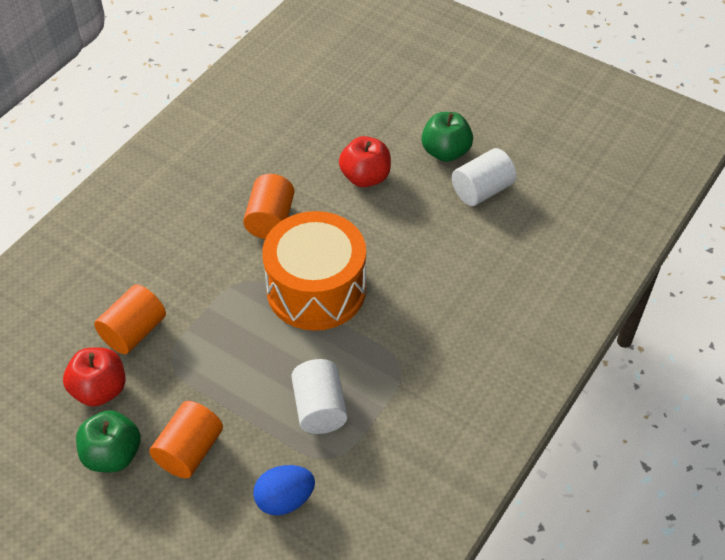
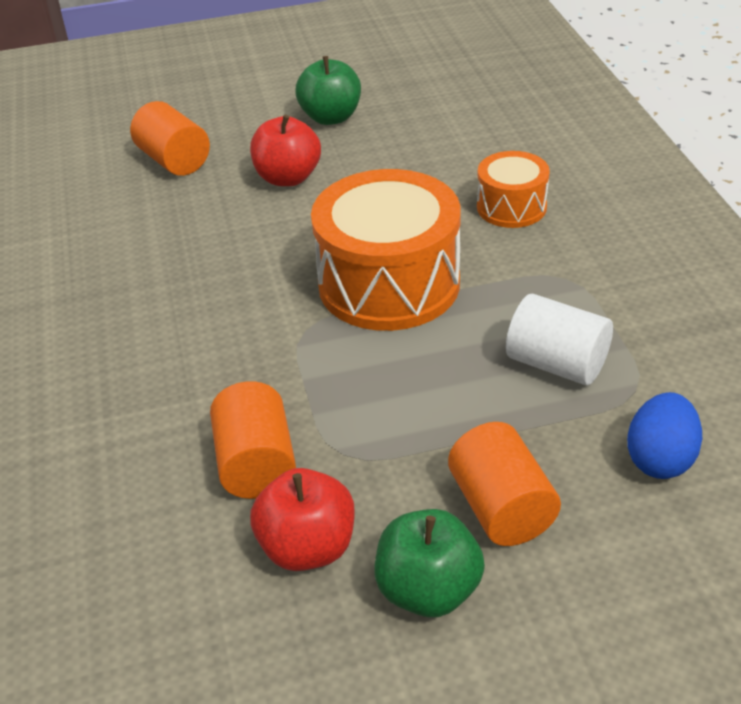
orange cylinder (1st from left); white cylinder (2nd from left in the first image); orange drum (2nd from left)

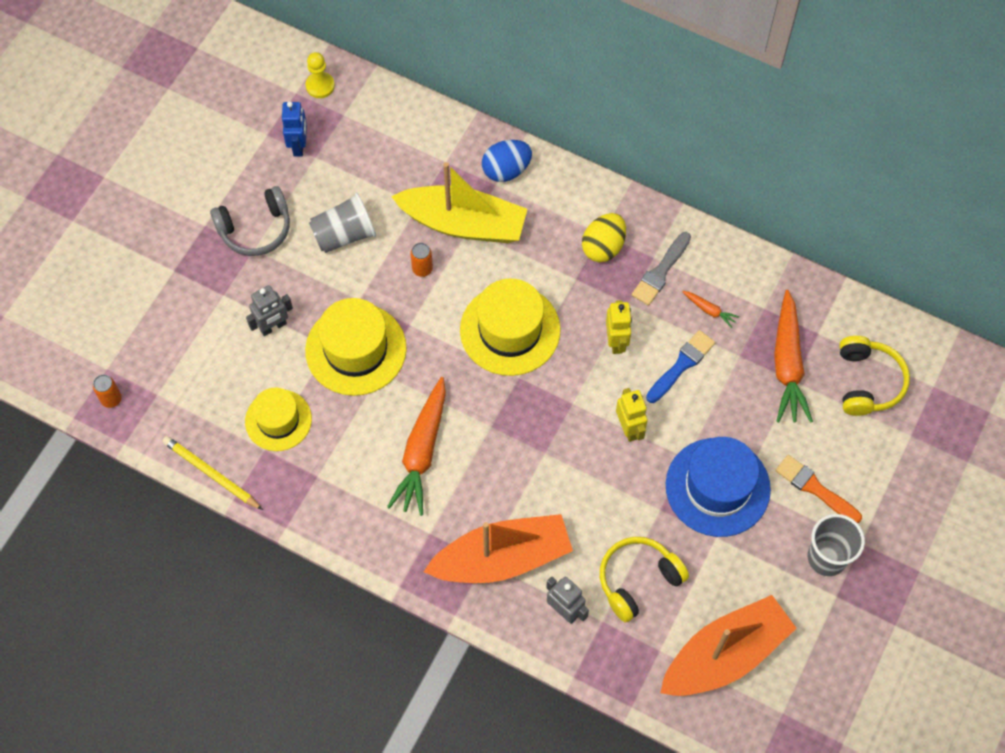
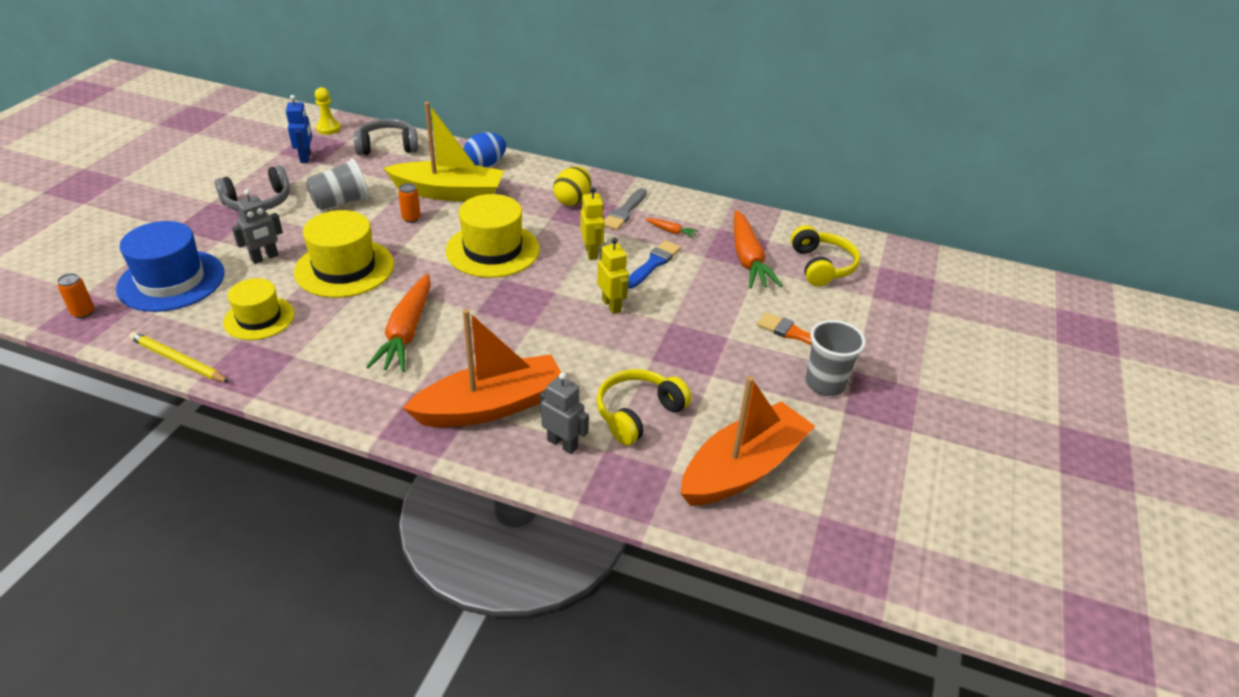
blue hat; grey headphones (2nd from left)

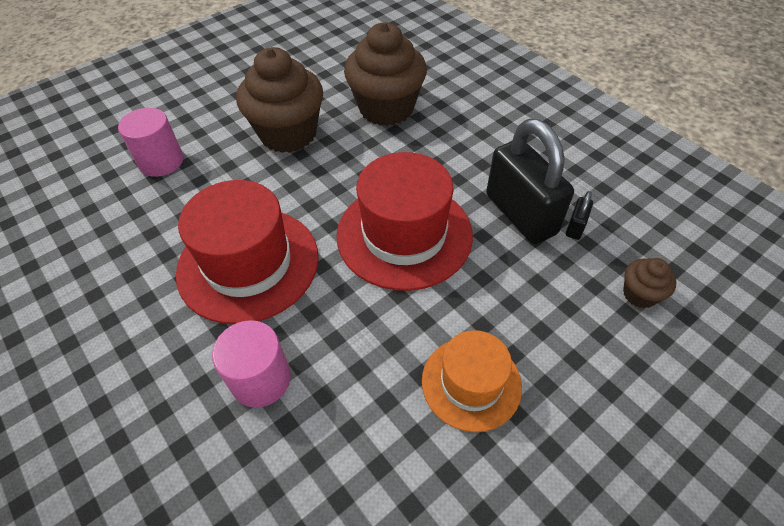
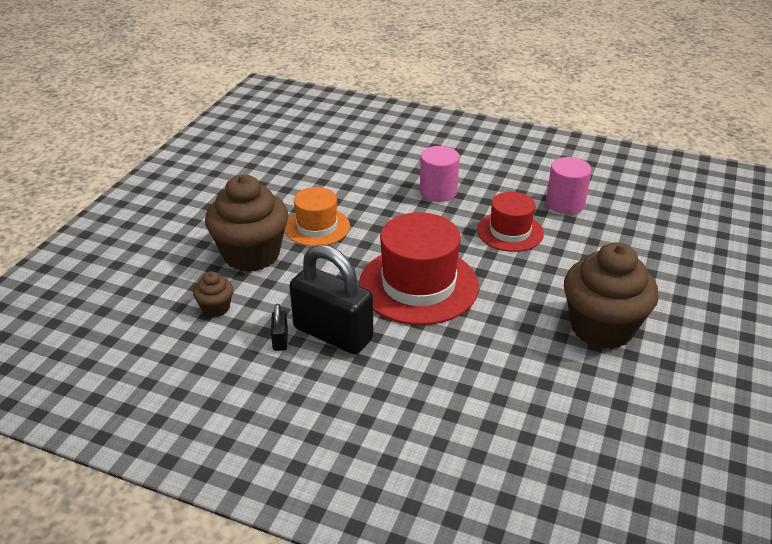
pink cylinder (2nd from left); red hat (2nd from left); brown cupcake (2nd from left)

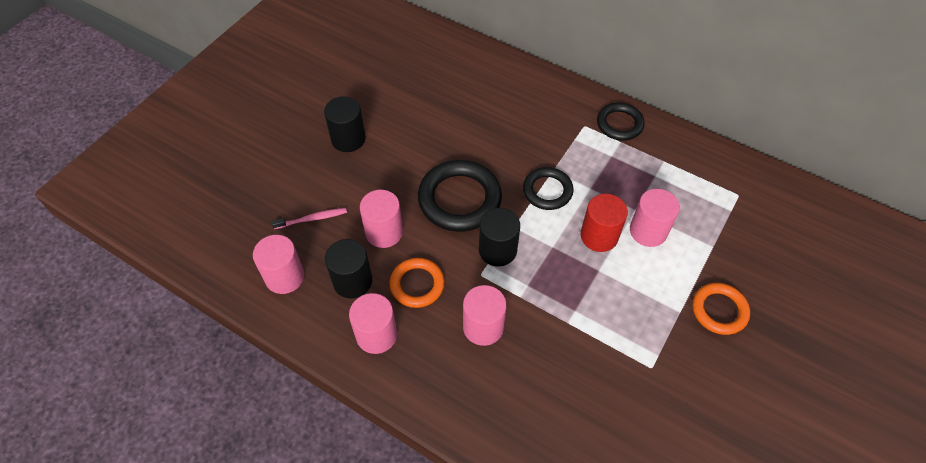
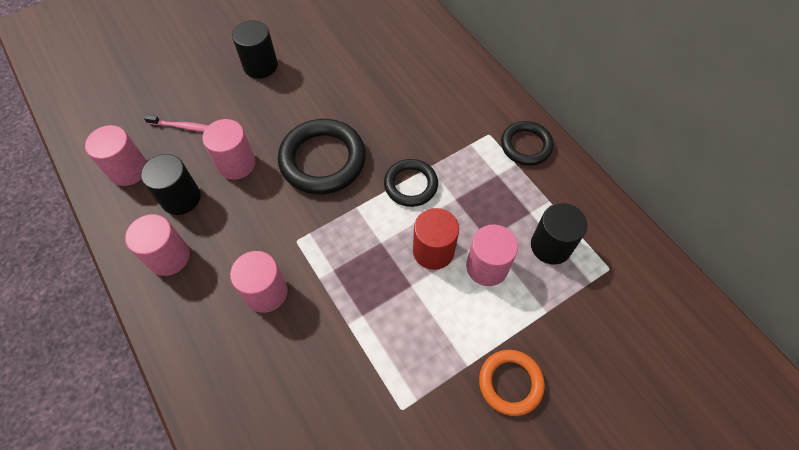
orange ring (1st from left in the first image); black cylinder (3rd from left)

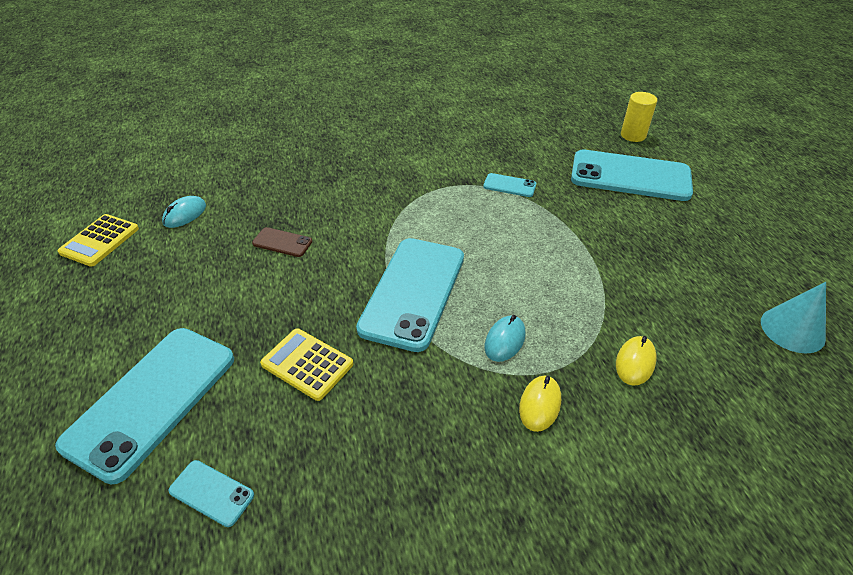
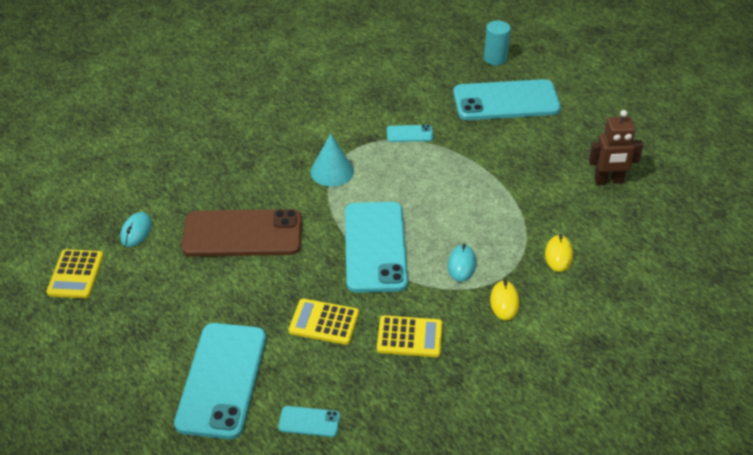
brown phone; turquoise cylinder; turquoise cone; yellow calculator (3rd from left); brown robot

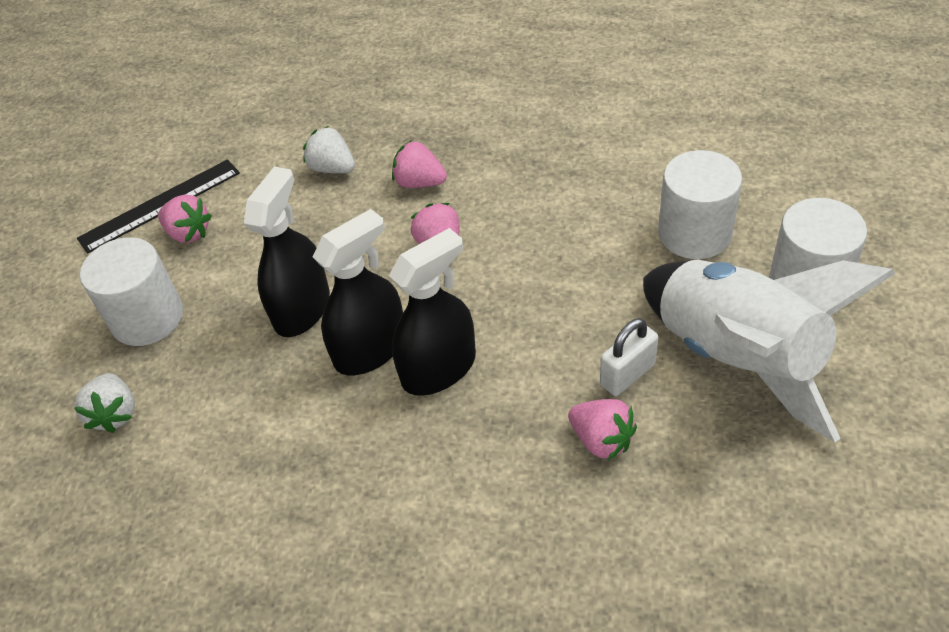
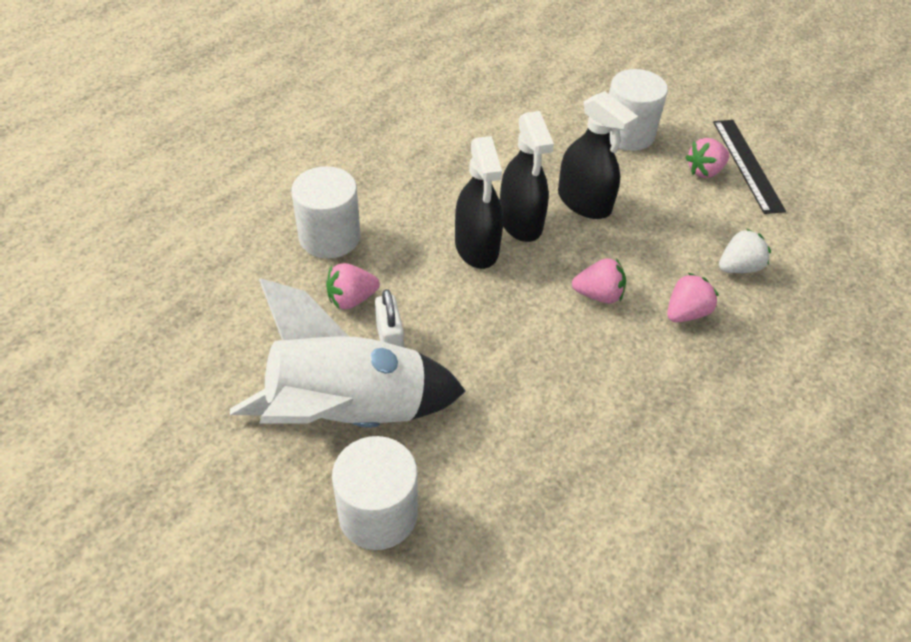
white strawberry (1st from left in the first image); white cylinder (1st from left)

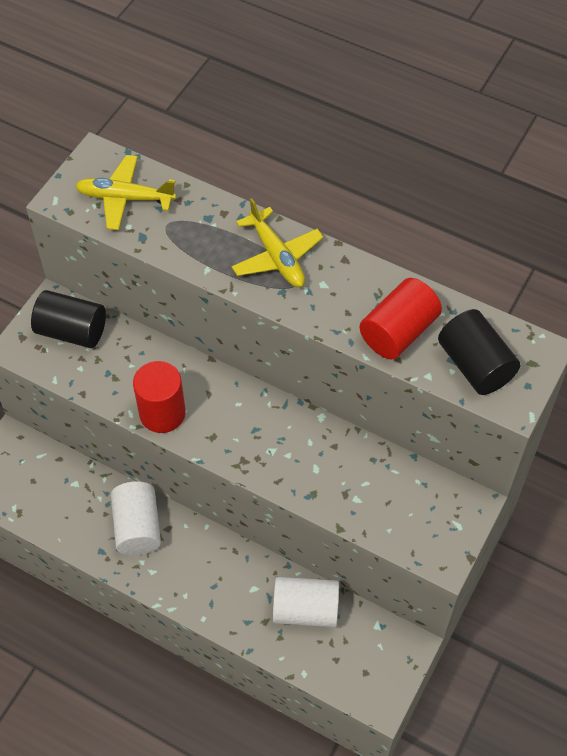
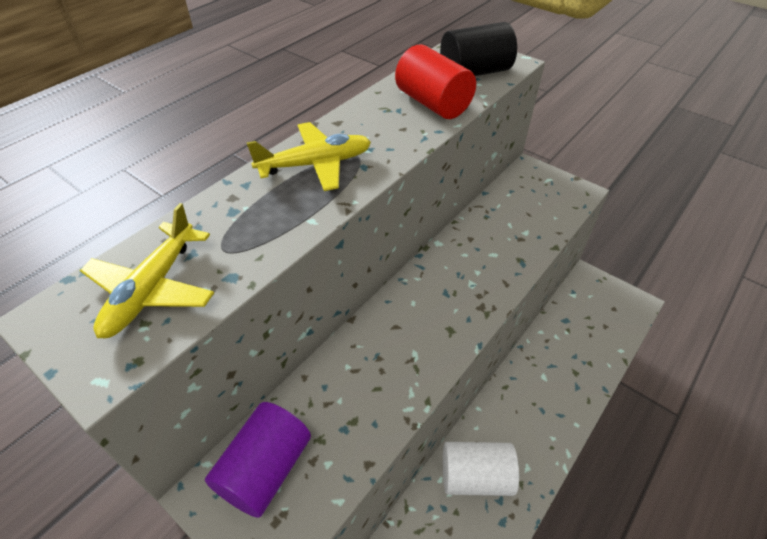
purple cylinder; red cylinder (1st from left in the first image); white cylinder (2nd from left in the first image)

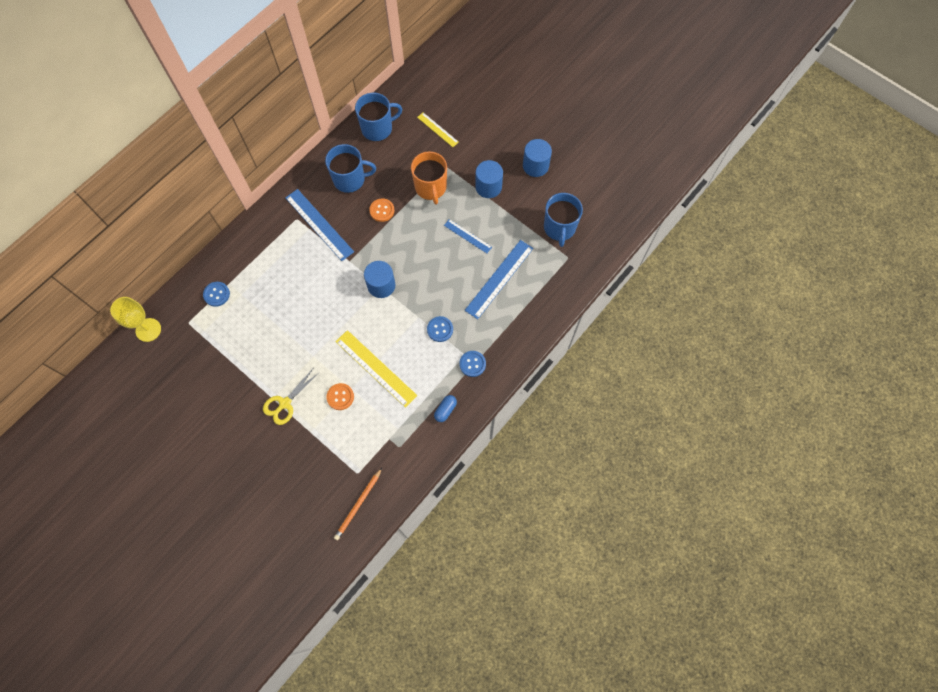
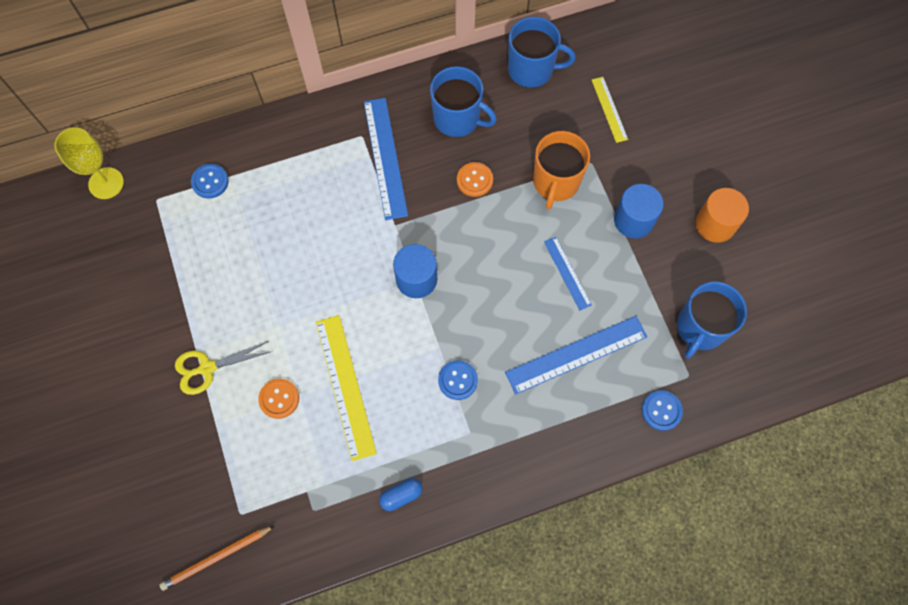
blue button (3rd from left); orange cylinder

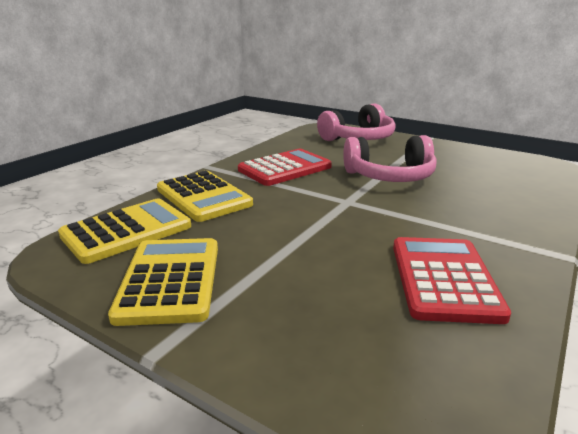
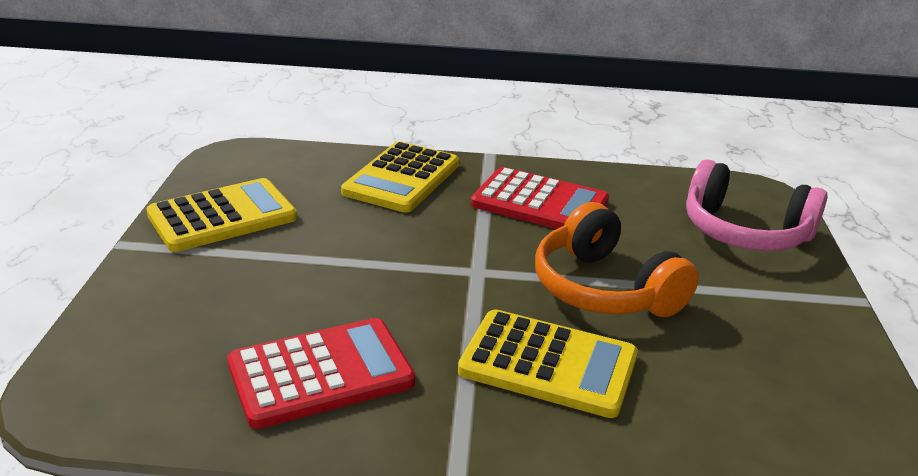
yellow calculator (3rd from left); orange headphones

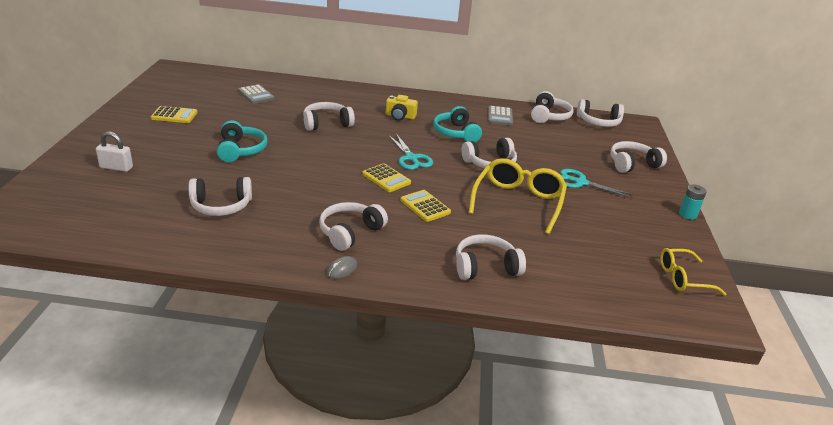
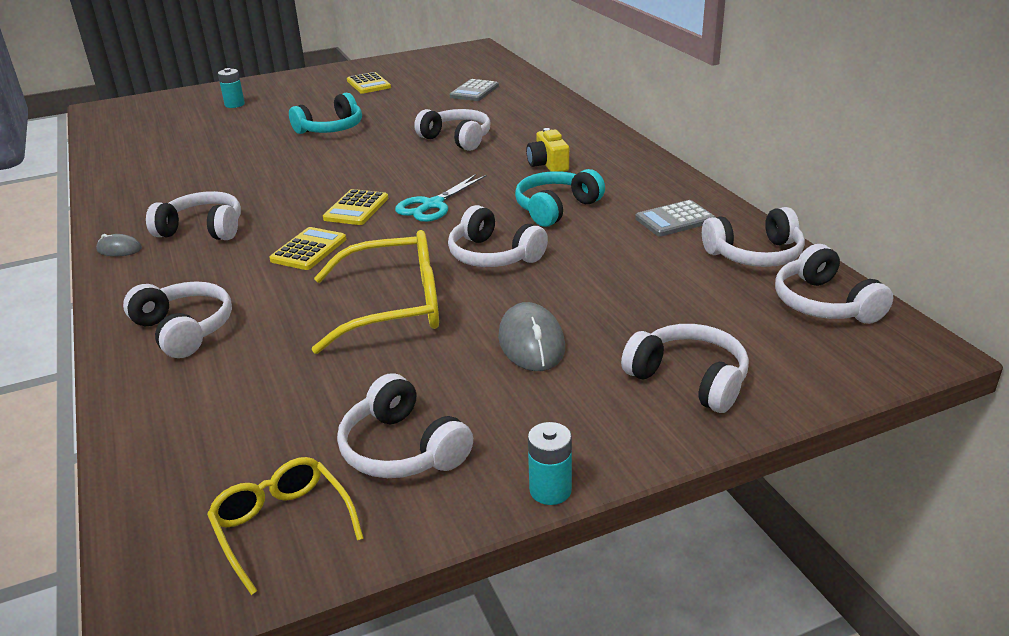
turquoise battery (1st from left); white headphones (3rd from left); grey mouse (2nd from left)

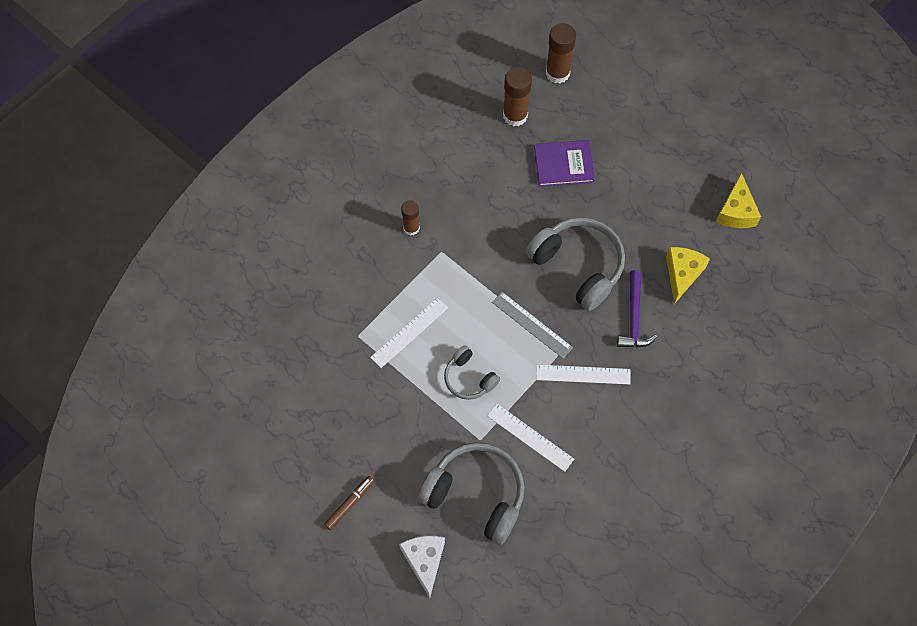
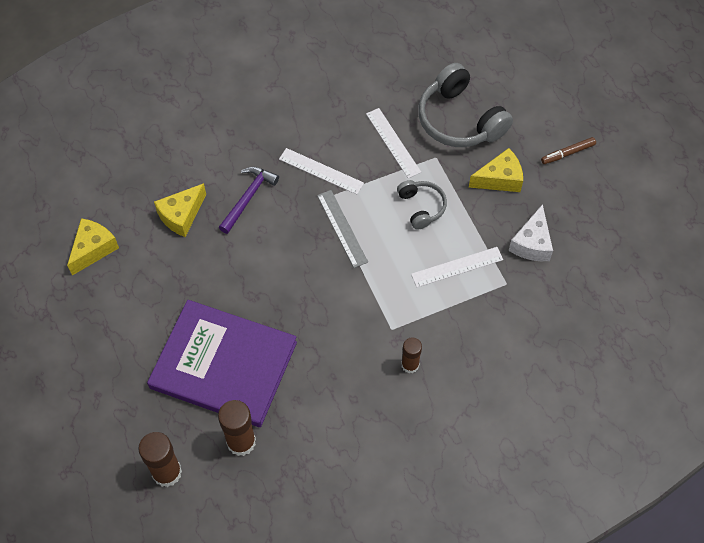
white cheese; grey headphones (3rd from left in the first image); purple book; yellow cheese (3rd from left)

